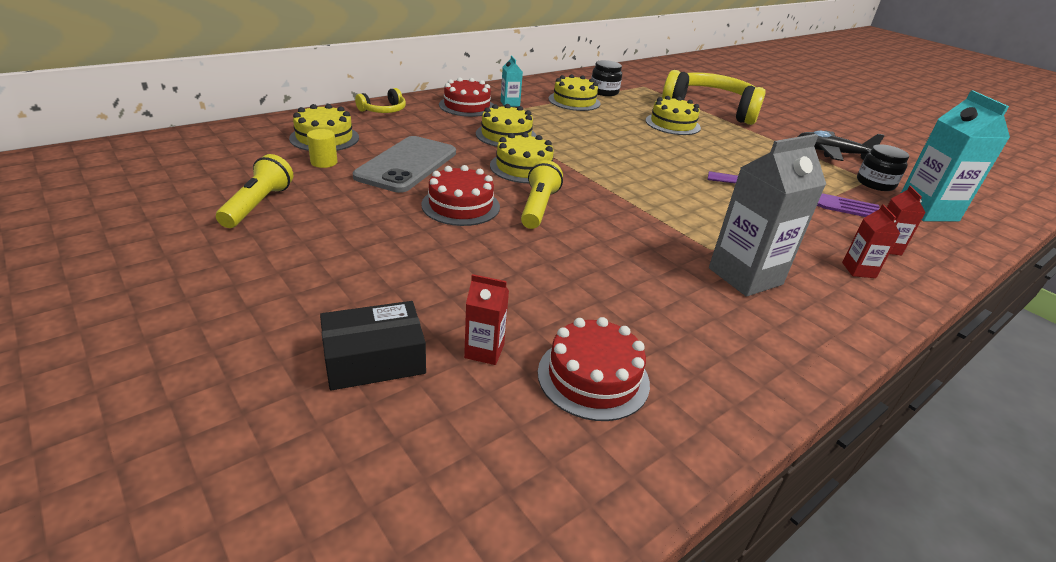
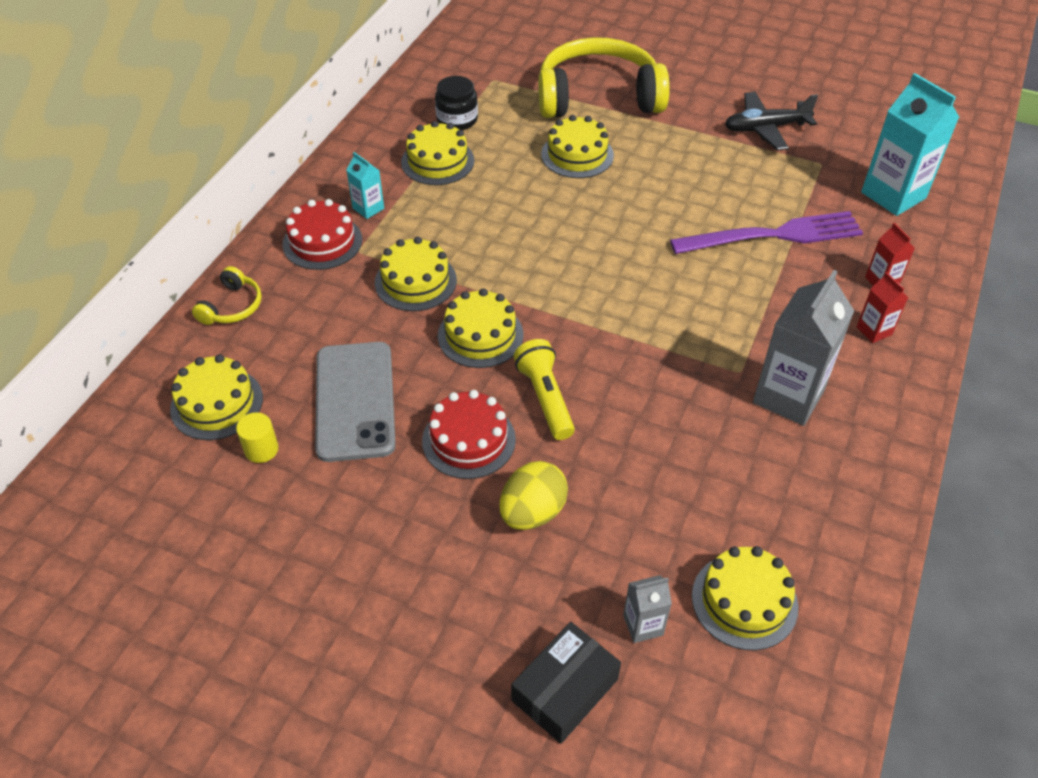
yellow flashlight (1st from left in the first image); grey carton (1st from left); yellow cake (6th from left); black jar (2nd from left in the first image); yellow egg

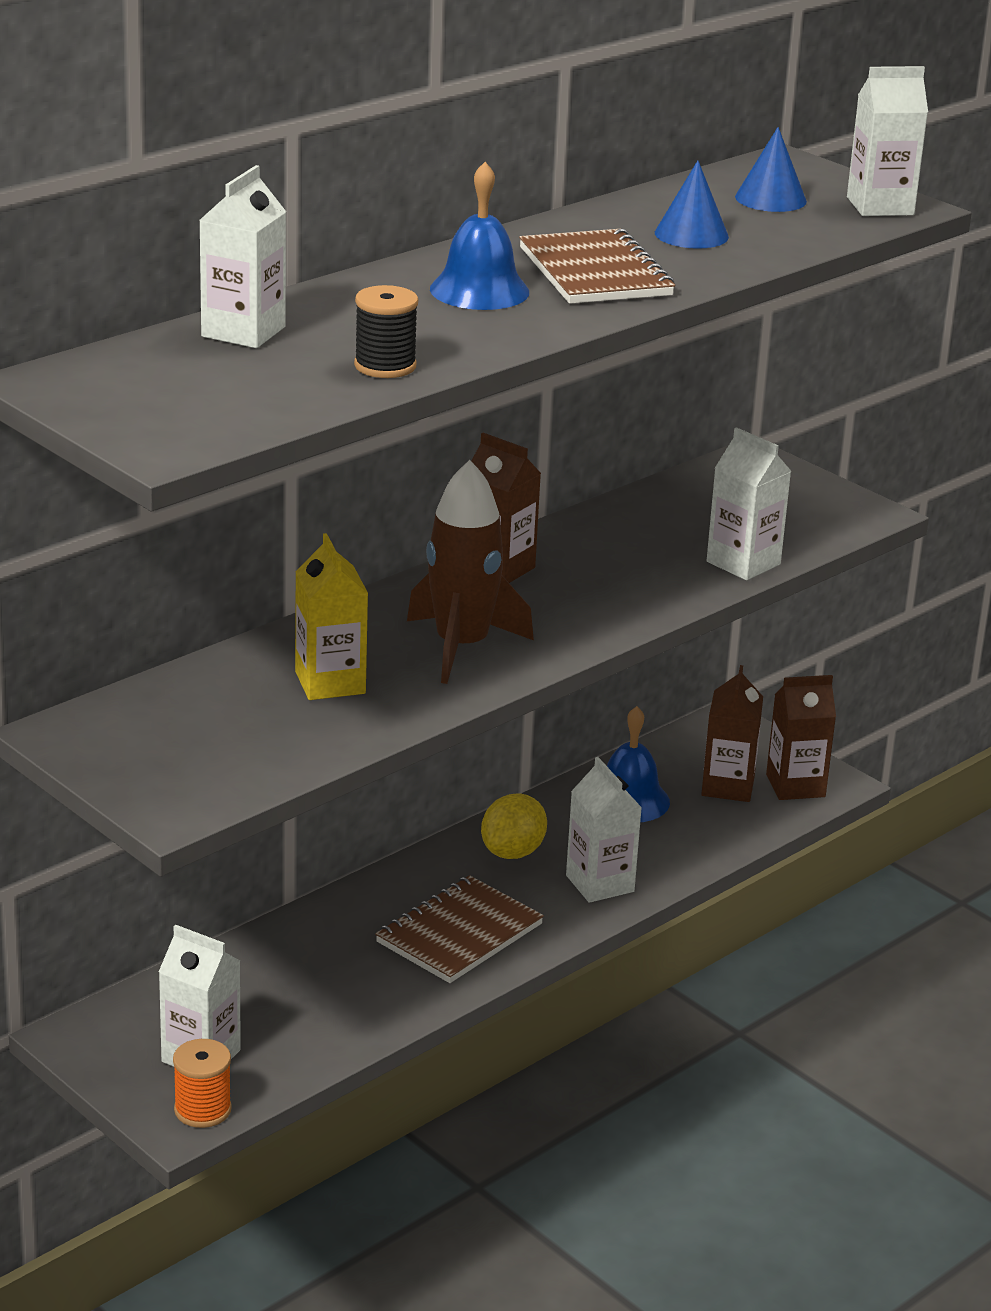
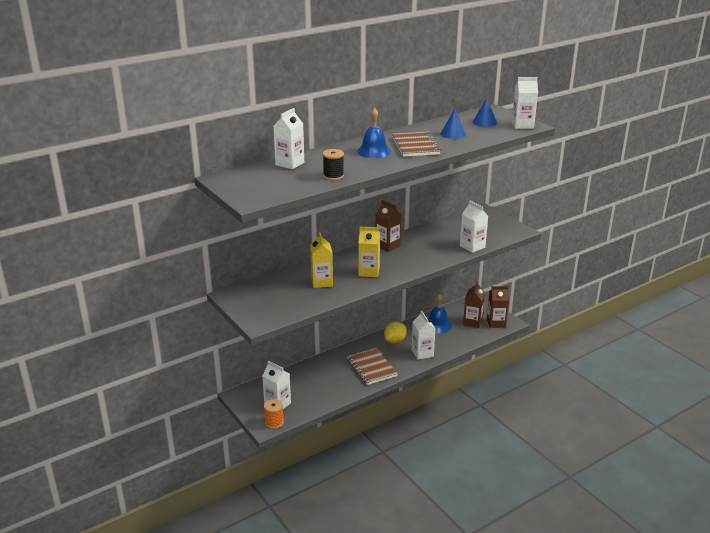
brown notebook (1st from left); yellow carton (2nd from left)

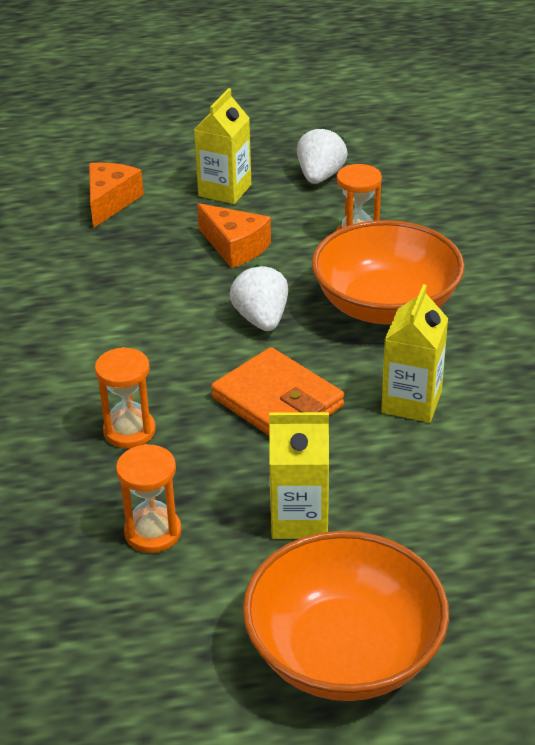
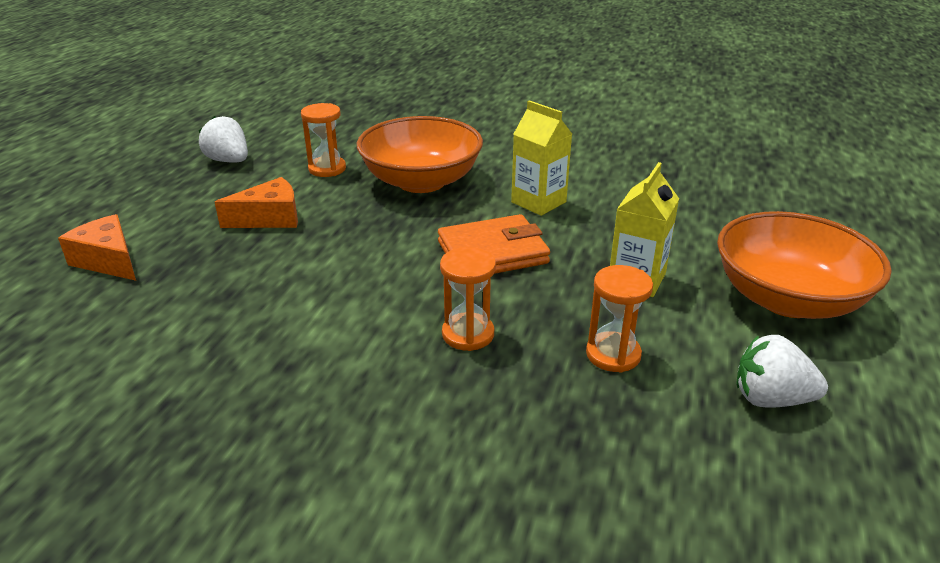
yellow carton (1st from left in the first image); white strawberry (2nd from left)

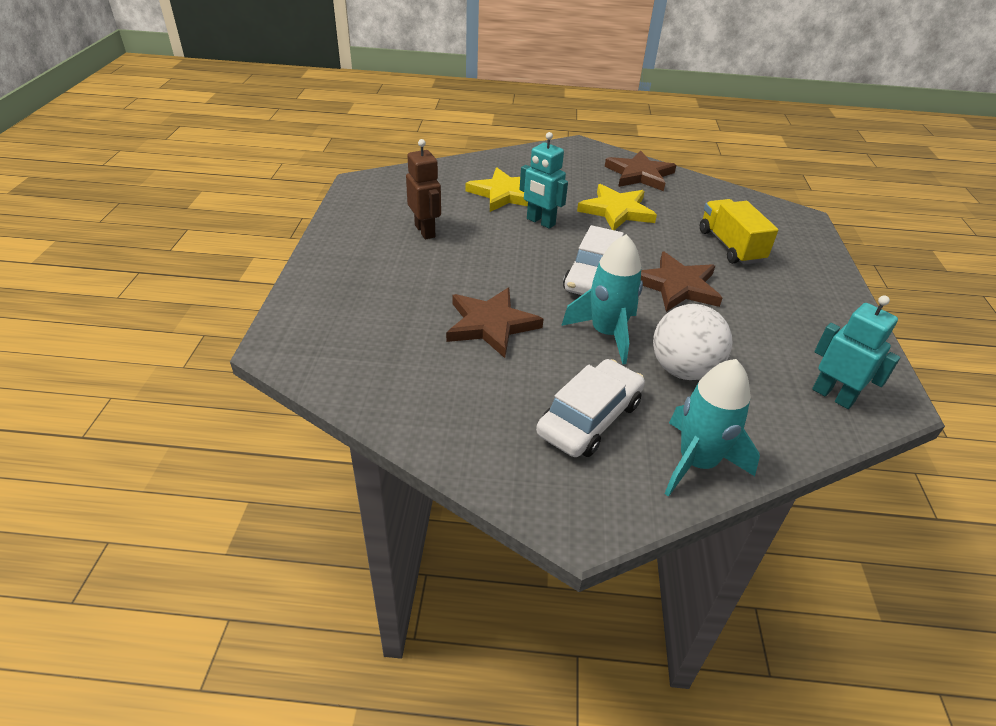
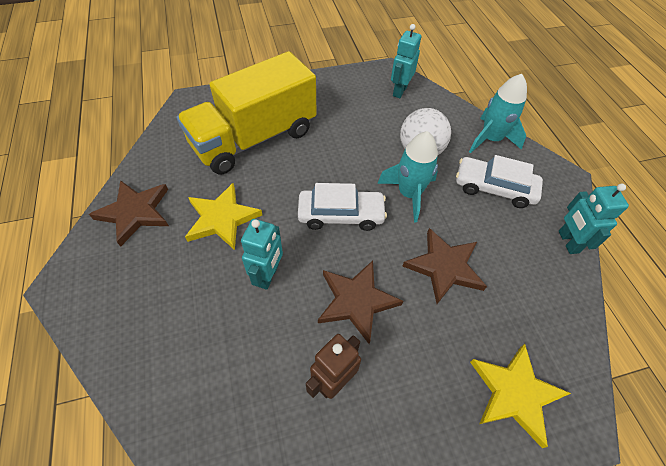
yellow star (2nd from left); brown star (2nd from left); yellow truck; turquoise robot (3rd from left)

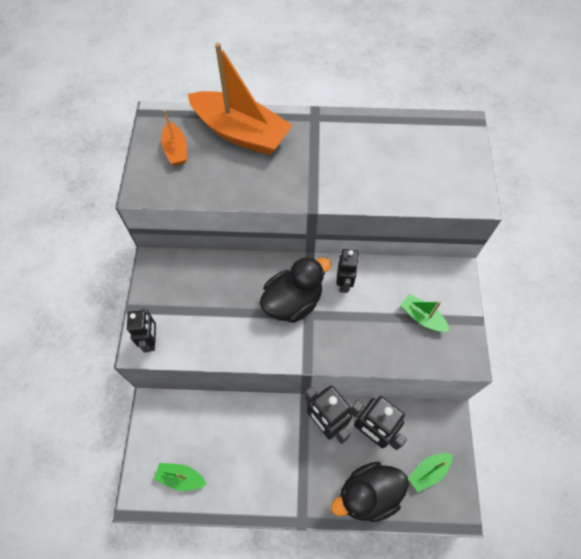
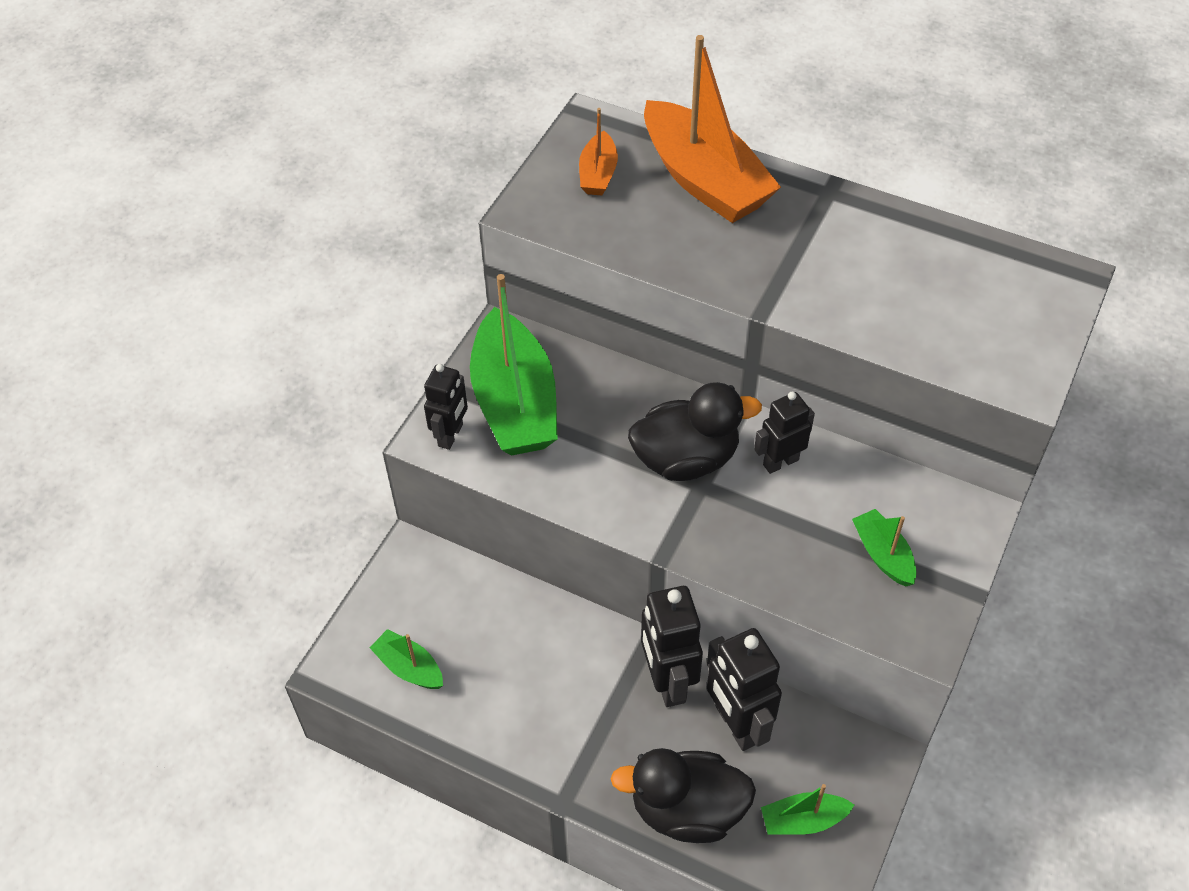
black robot (4th from left); green boat (2nd from left)

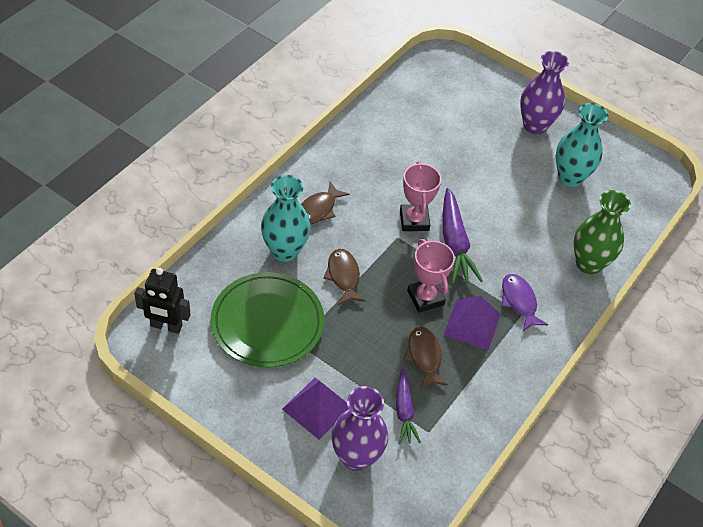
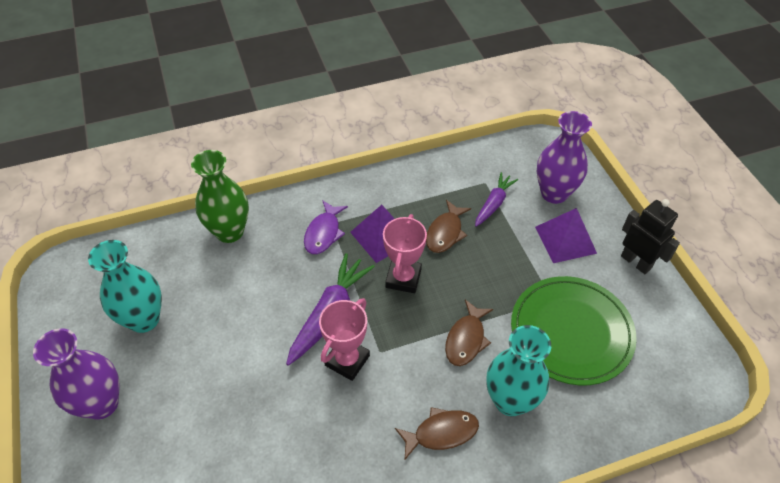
black robot

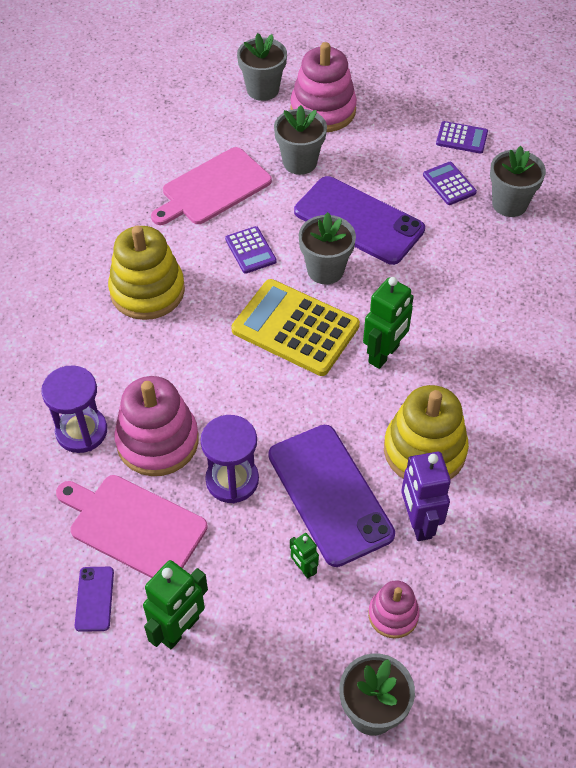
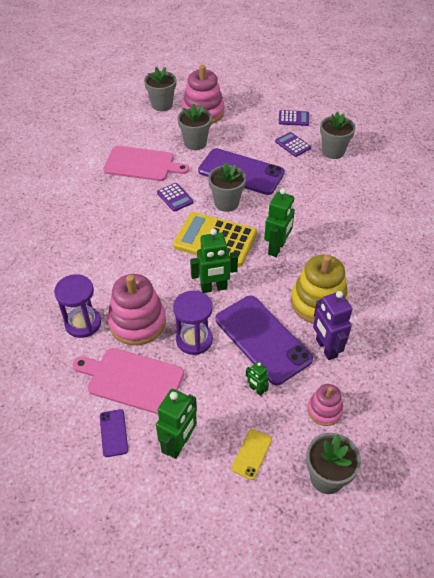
yellow stacking toy (1st from left in the first image); pink cutting board (2nd from left); green robot (2nd from left); yellow phone

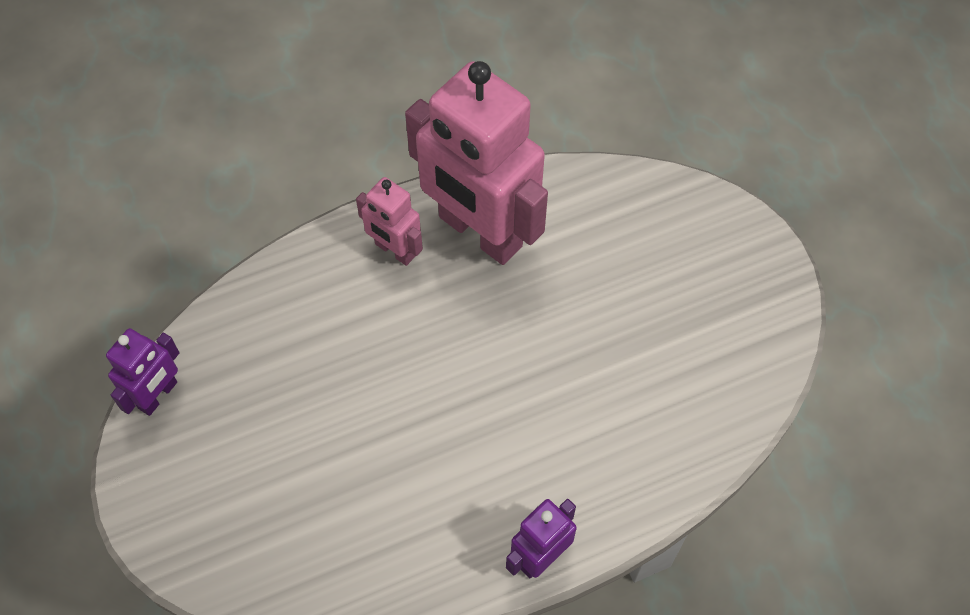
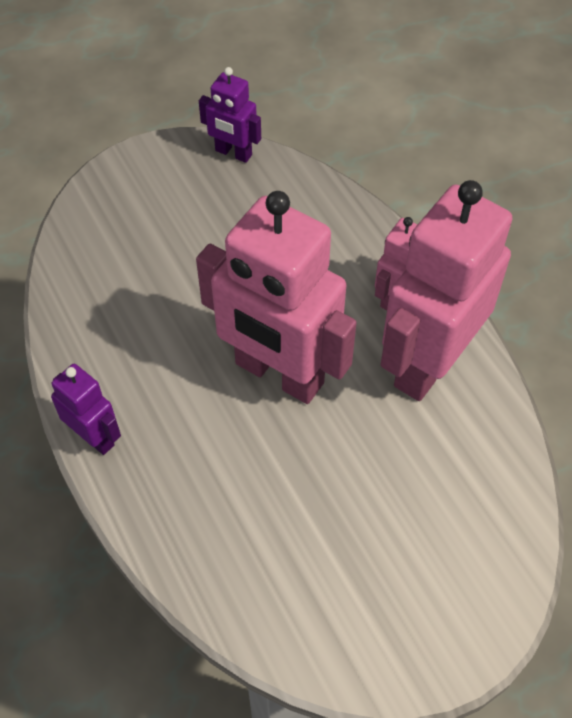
pink robot (1st from left)

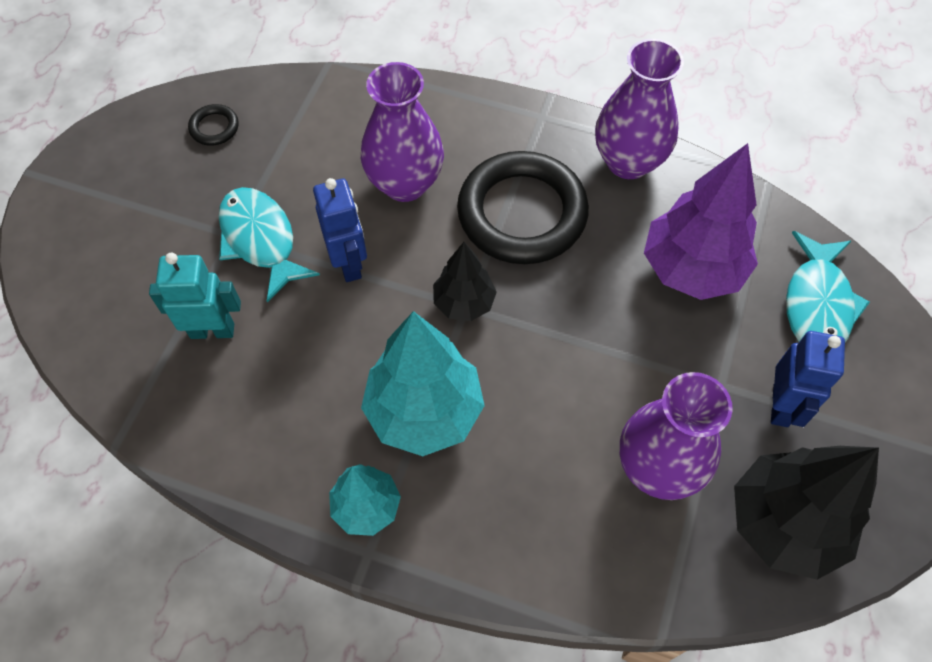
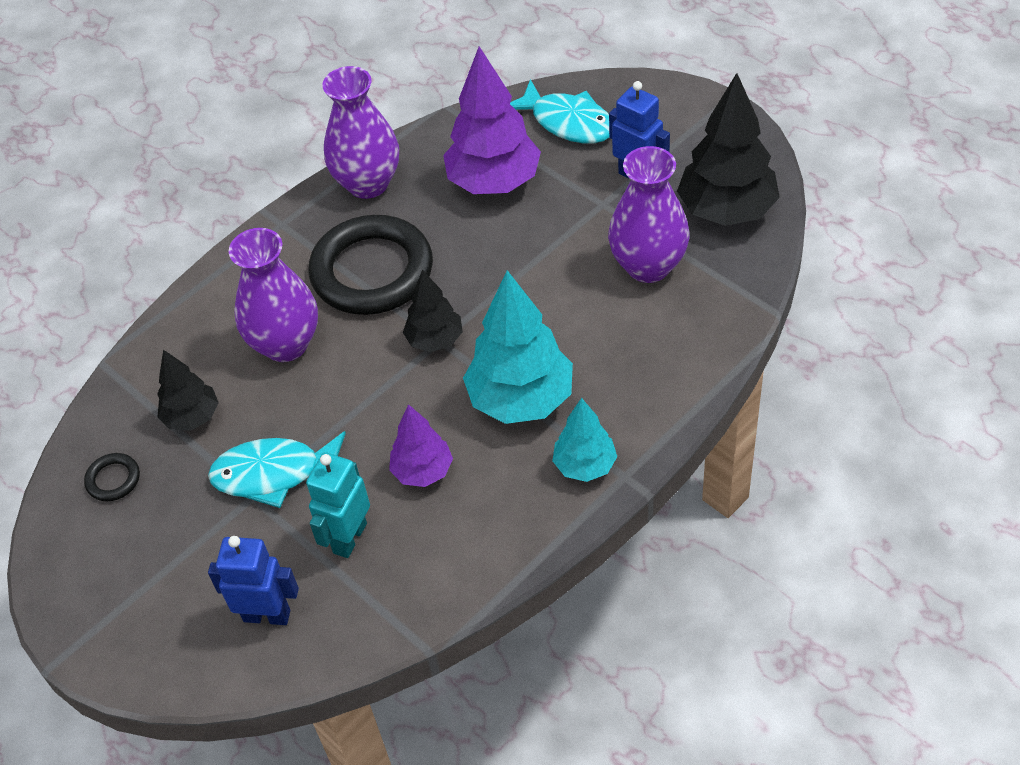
blue robot (1st from left); black tree (1st from left); purple tree (1st from left)

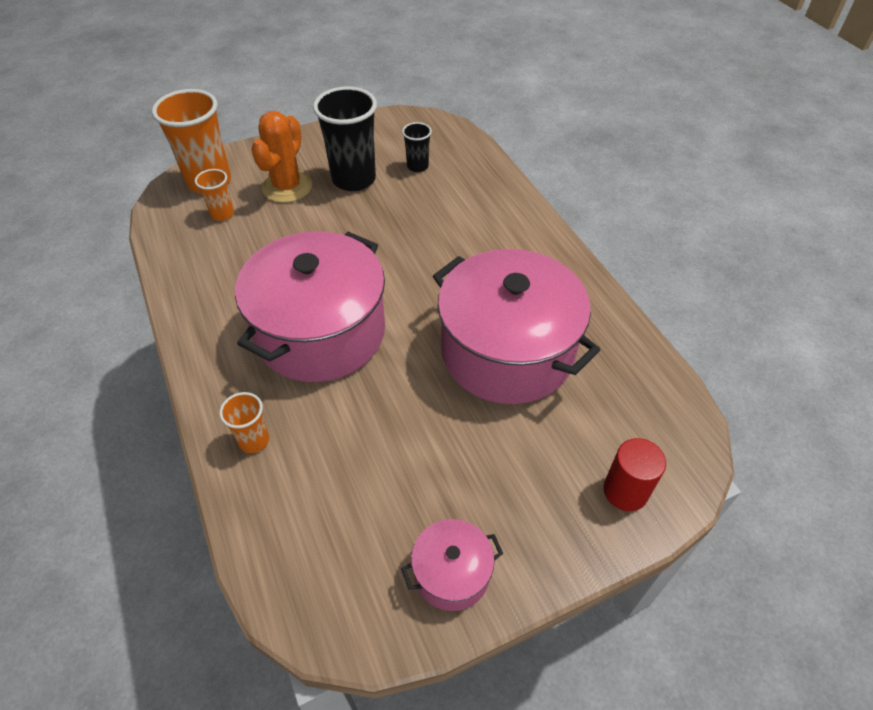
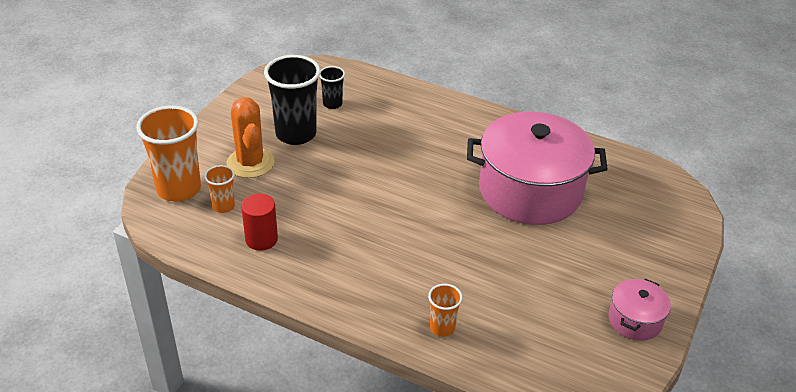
pink pot (1st from left in the first image); red cylinder

